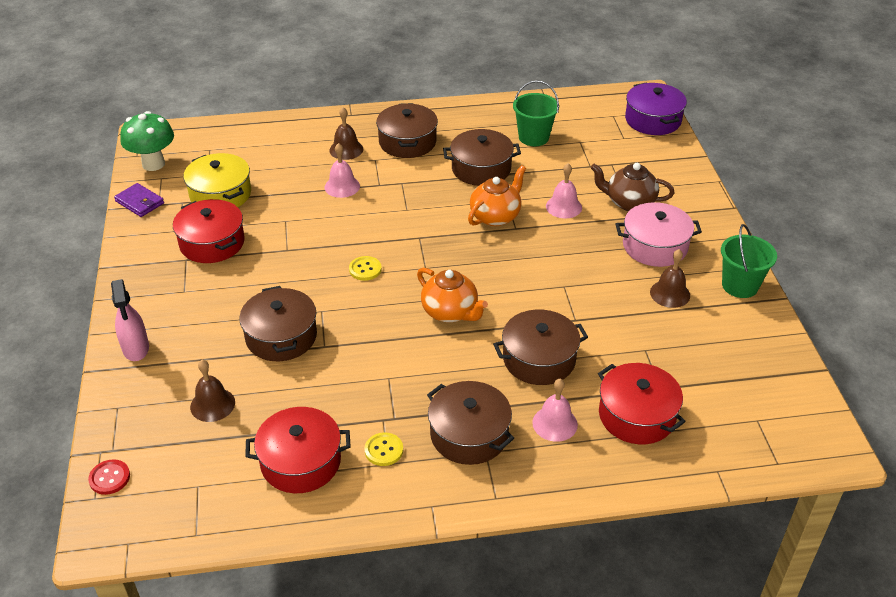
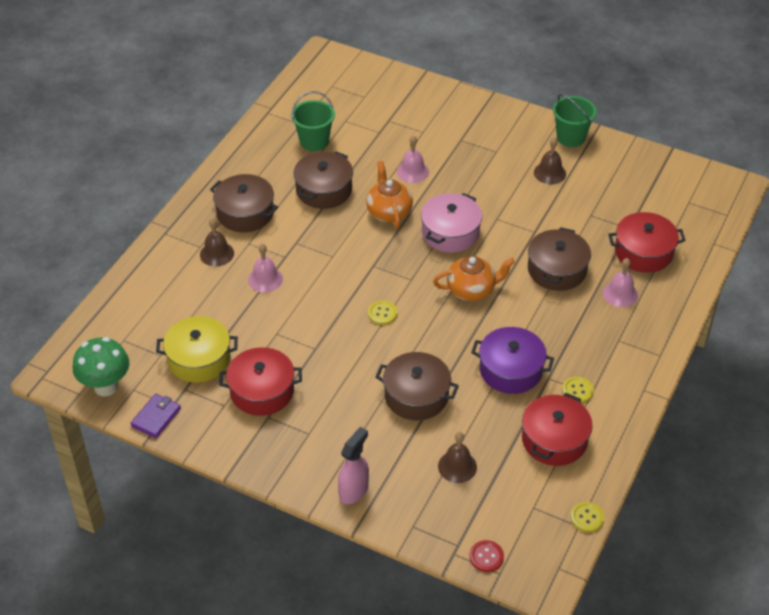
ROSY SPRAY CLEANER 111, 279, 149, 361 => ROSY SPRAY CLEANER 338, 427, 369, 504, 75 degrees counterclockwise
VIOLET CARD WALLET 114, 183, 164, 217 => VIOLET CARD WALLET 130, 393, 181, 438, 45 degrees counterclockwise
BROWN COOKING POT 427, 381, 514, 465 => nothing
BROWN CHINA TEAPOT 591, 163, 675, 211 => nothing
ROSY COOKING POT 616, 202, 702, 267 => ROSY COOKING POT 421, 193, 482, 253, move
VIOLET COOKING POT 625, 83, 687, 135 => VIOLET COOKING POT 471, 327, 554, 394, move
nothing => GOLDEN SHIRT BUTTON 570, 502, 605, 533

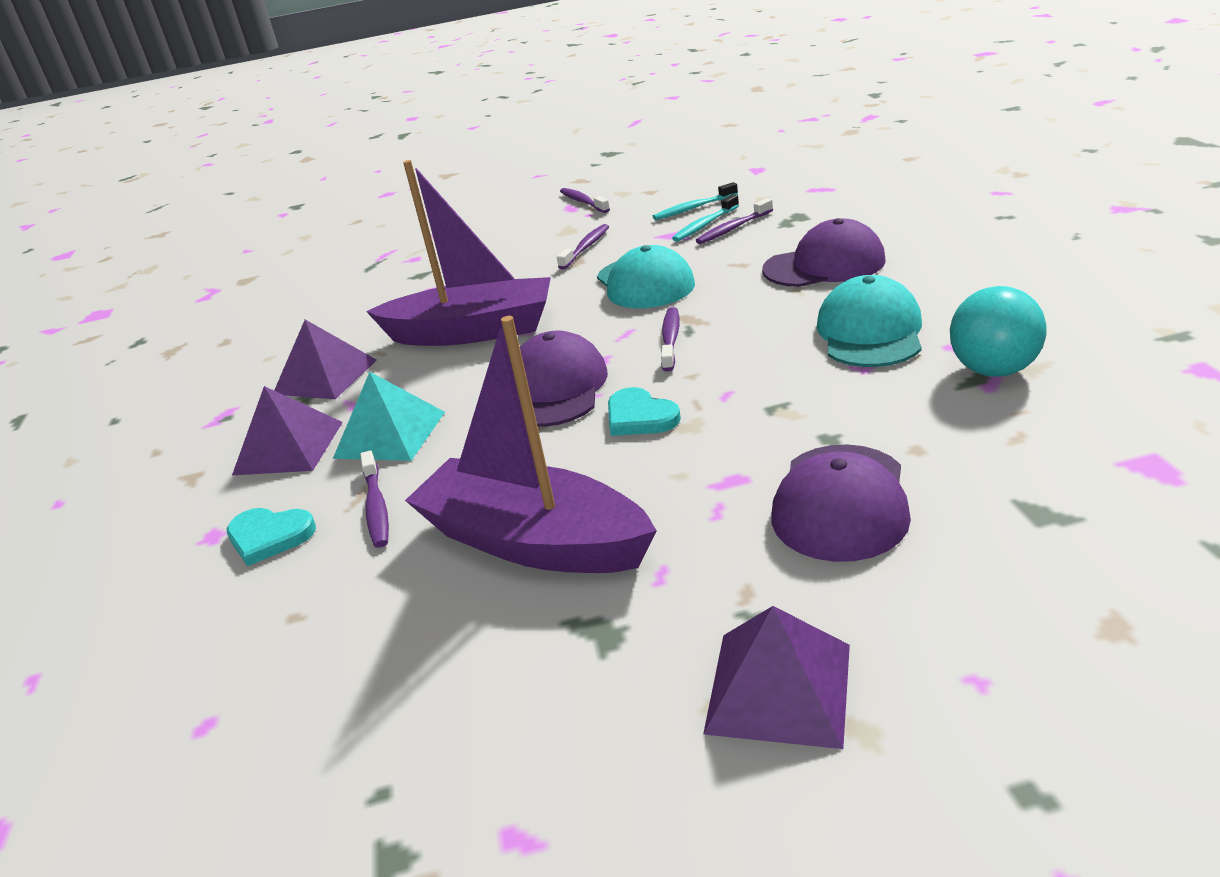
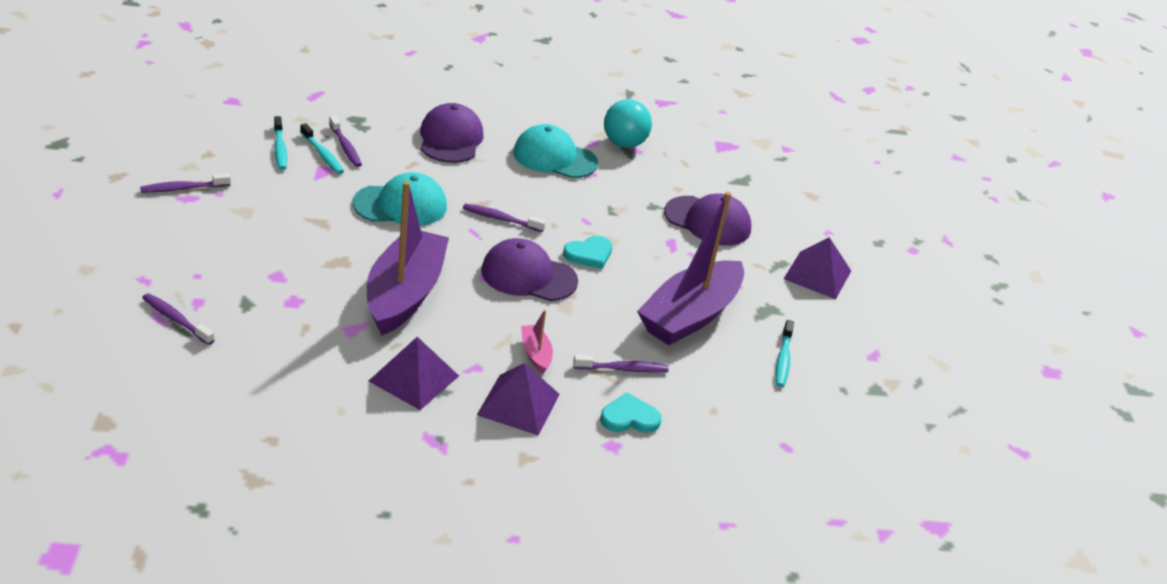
TURQUOISE HEART SHAPE 227, 508, 316, 566 => TURQUOISE HEART SHAPE 600, 392, 661, 433, 120 degrees counterclockwise
TURQUOISE PYRAMID SHAPE 333, 372, 445, 461 => ROSY SAILBOAT 521, 310, 553, 374
VIOLET TOOTH BRUSH 557, 224, 609, 269 => VIOLET TOOTH BRUSH 142, 293, 215, 345, move
nothing => TURQUOISE TOOTH BRUSH 776, 320, 794, 387

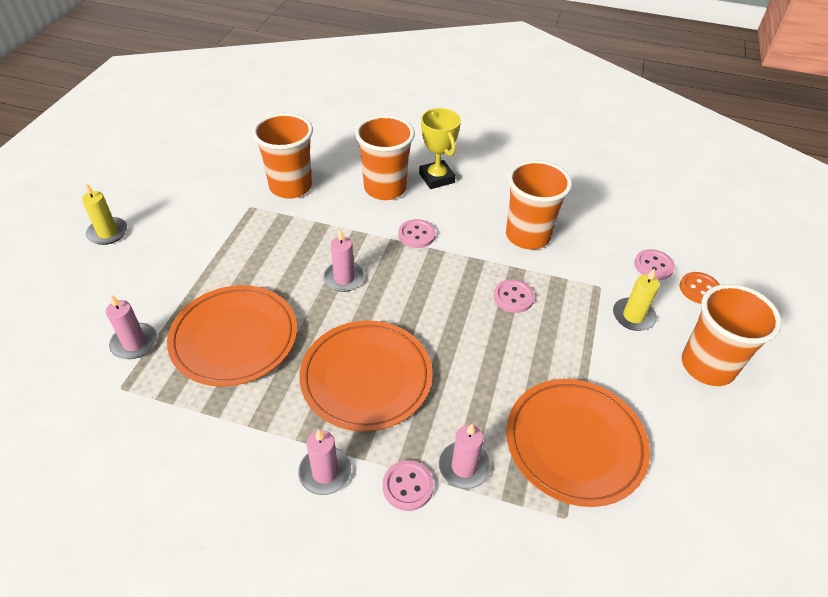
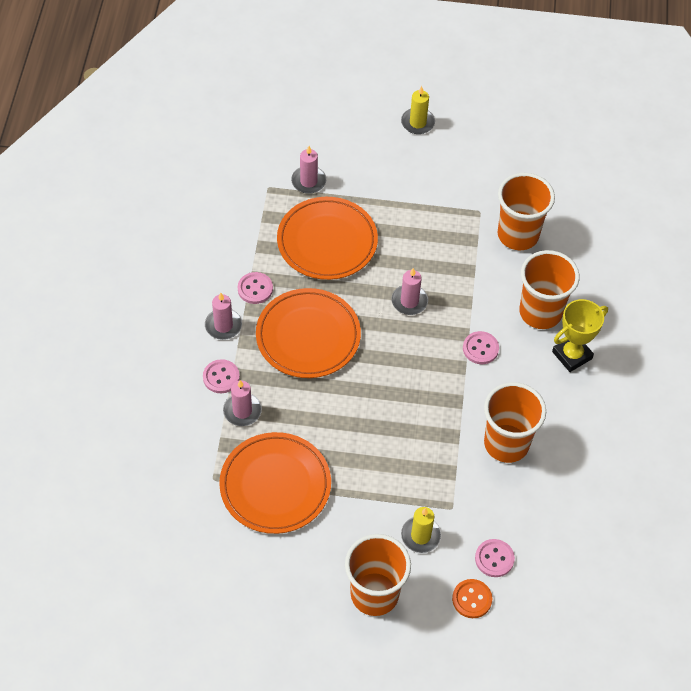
ROSY SHIRT BUTTON 494, 279, 535, 313 => ROSY SHIRT BUTTON 238, 272, 273, 304, move

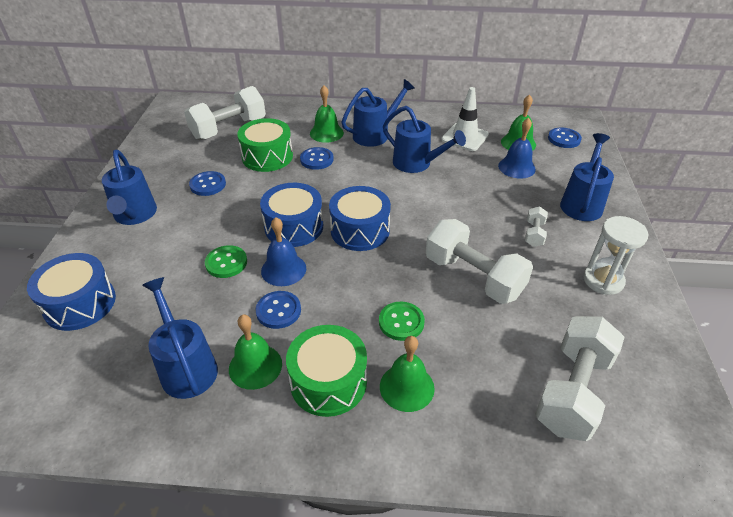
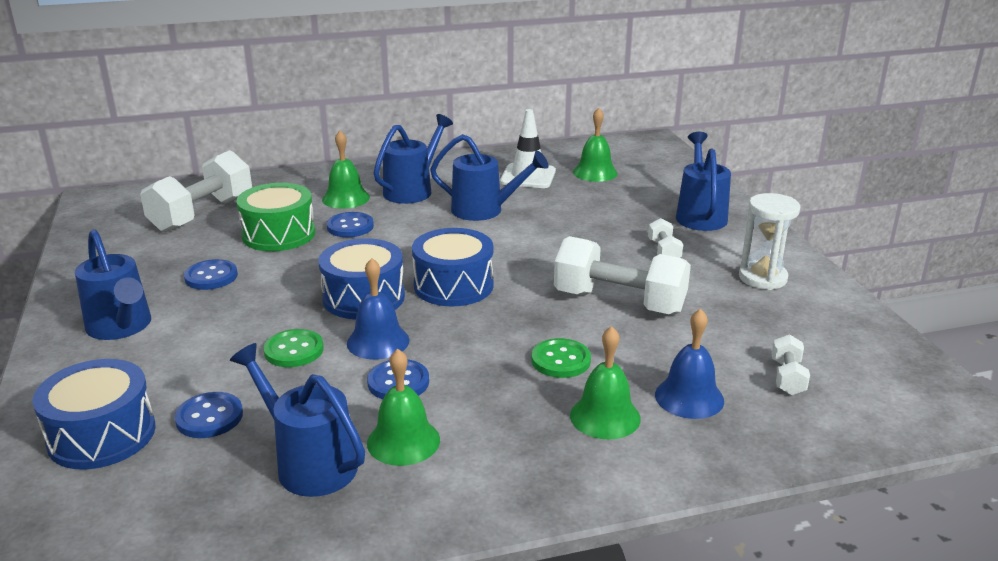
GREEN DRUM 286, 325, 367, 417 => nothing
BLUE SCHOOL BELL 498, 118, 536, 179 => BLUE SCHOOL BELL 655, 308, 724, 419, move
PURE WHITE FREE WEIGHT 535, 316, 624, 441 => PURE WHITE FREE WEIGHT 772, 334, 810, 395, x0.46
BLUE SHIRT BUTTON 548, 127, 582, 148 => BLUE SHIRT BUTTON 174, 392, 243, 438, move

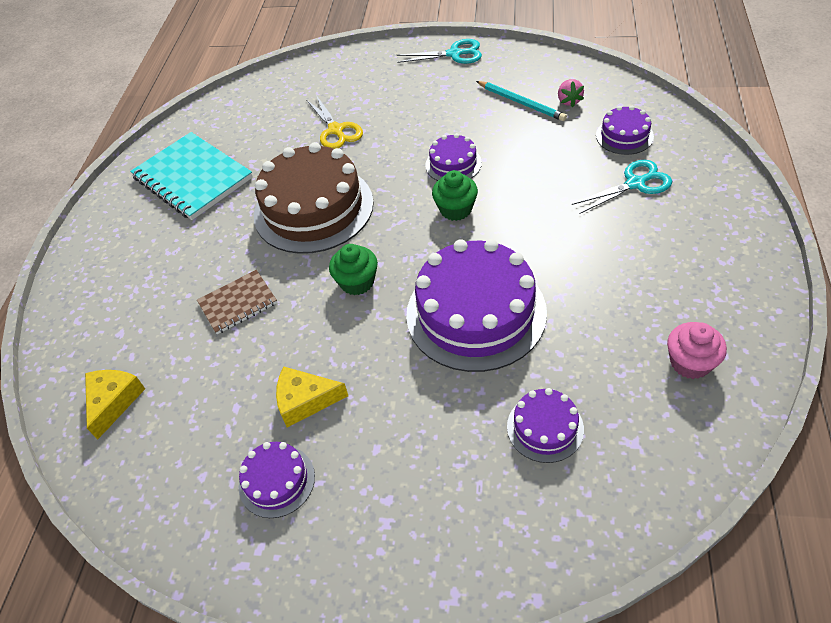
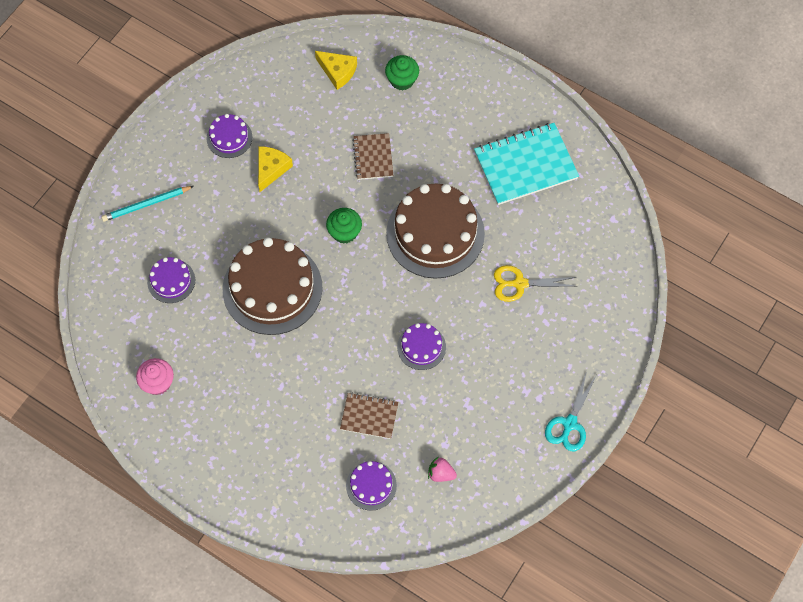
VIOLET GATEAU 406, 239, 547, 372 => BROWN GATEAU 223, 237, 323, 335
GREEN MUFFIN 432, 170, 478, 221 => GREEN MUFFIN 385, 55, 419, 91, move
TURQUOISE WOODEN PENCIL 476, 81, 567, 121 => TURQUOISE WOODEN PENCIL 101, 186, 194, 222, move
TURQUOISE SHEARS 572, 160, 672, 214 => nothing
nothing => BROWN EXERCISE BOOK 340, 393, 398, 439

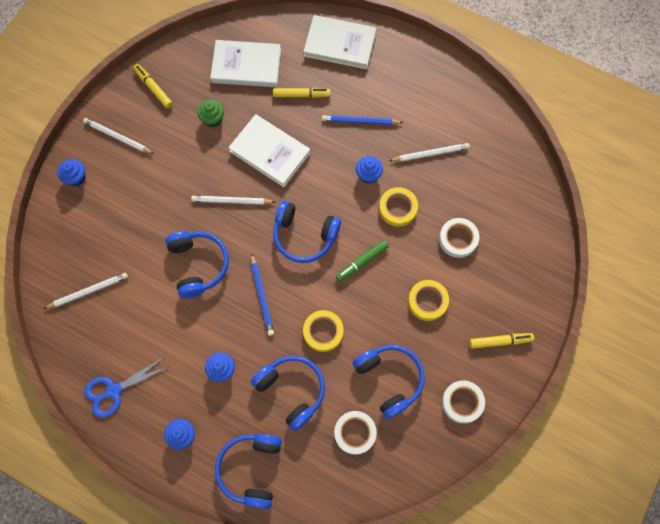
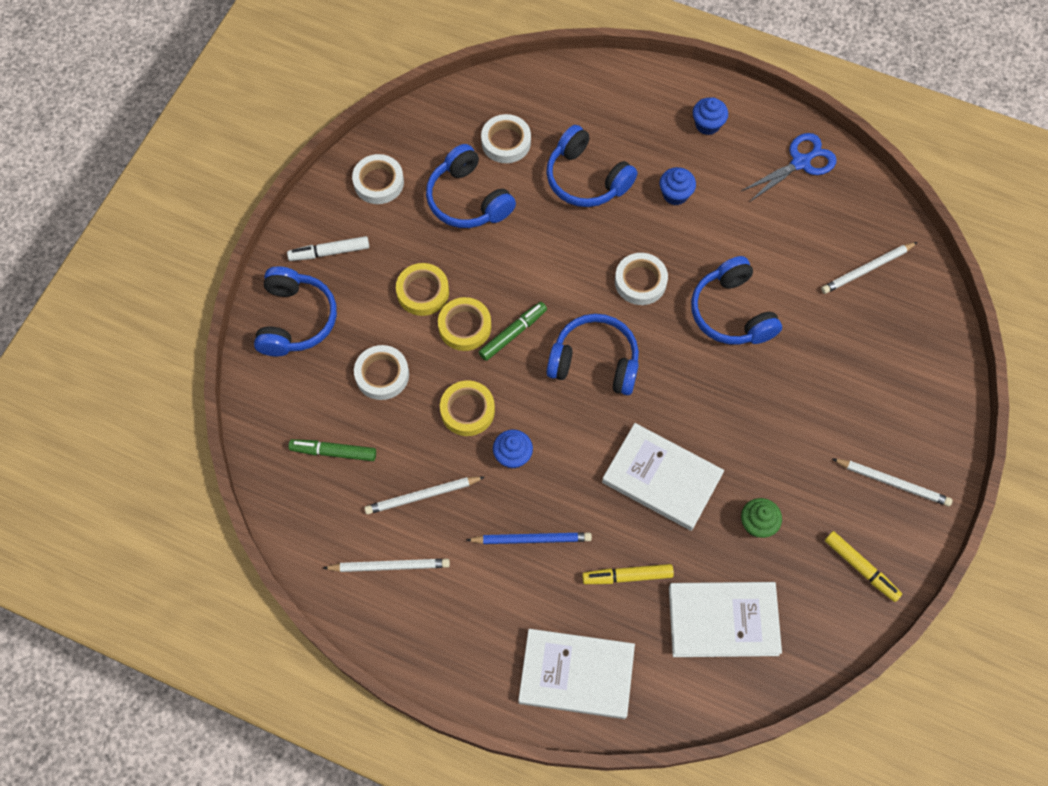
BLUE MUFFIN 57, 159, 86, 187 => nothing
PURE WHITE WOODEN PENCIL 191, 196, 275, 205 => PURE WHITE WOODEN PENCIL 323, 559, 450, 572, move
BLUE OVER-EAR HEADPHONES 215, 434, 282, 509 => BLUE OVER-EAR HEADPHONES 254, 266, 337, 356, move
BLUE WOODEN PENCIL 251, 253, 274, 336 => PURE WHITE STICKY TAPE 615, 253, 668, 305
GOLDEN STICKY TAPE 303, 310, 344, 352 => GOLDEN STICKY TAPE 438, 297, 491, 351, move
GOLDEN MARKER 469, 333, 534, 349 => PURE WHITE MARKER 287, 236, 369, 261
nothing => GREEN MARKER 288, 439, 376, 461

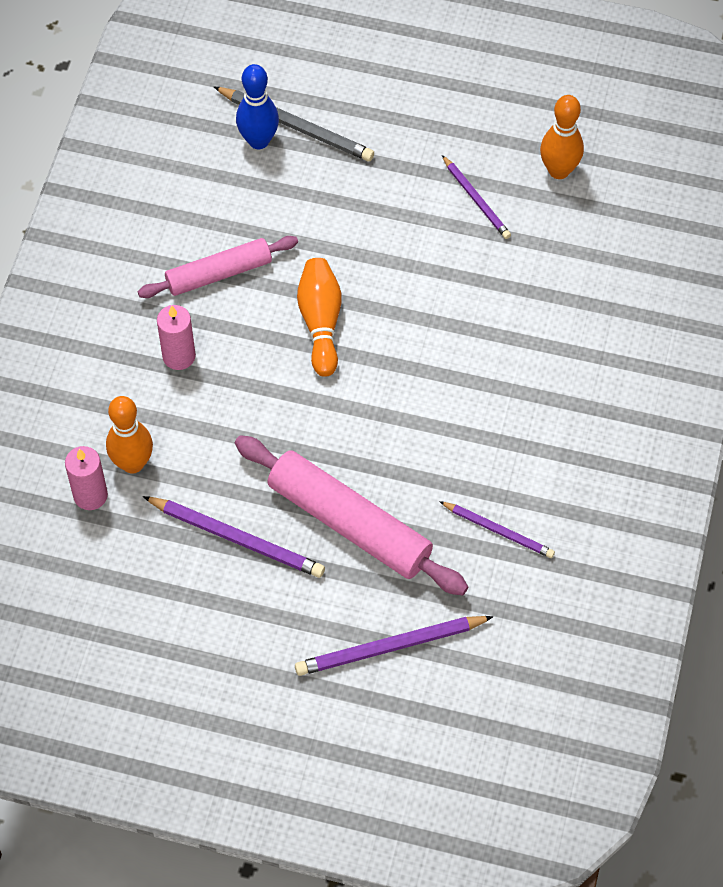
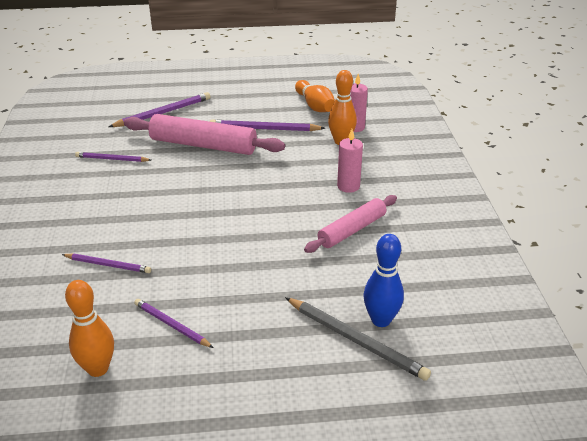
ASH-GREY WOODEN PENCIL 213, 86, 374, 161 => ASH-GREY WOODEN PENCIL 285, 297, 431, 381, 150 degrees counterclockwise
ORANGE SKITTLE 297, 258, 341, 377 => ORANGE SKITTLE 295, 80, 335, 112, move
nothing => VIOLET WOODEN PENCIL 62, 253, 151, 273

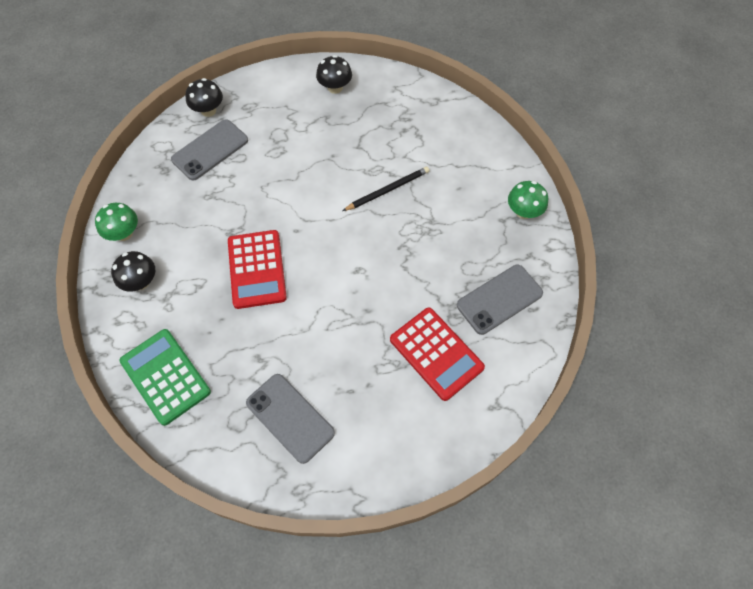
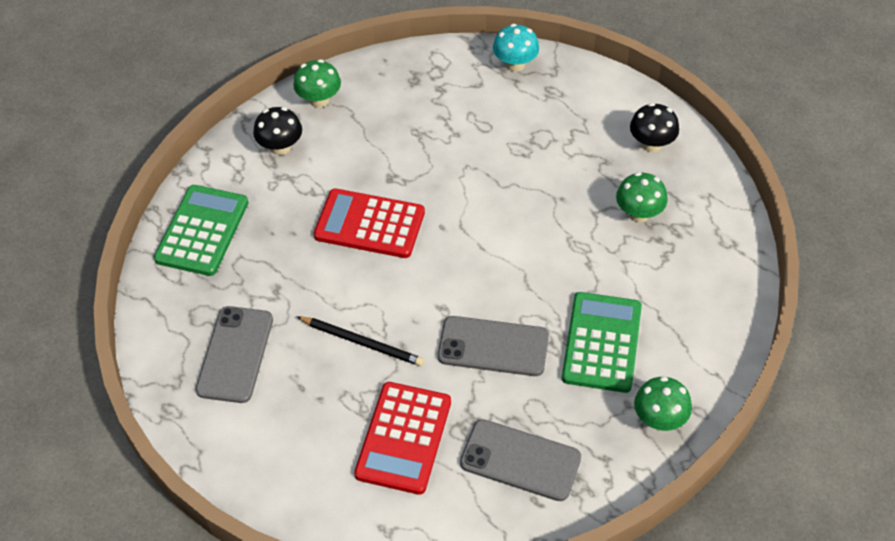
ASH-GREY PHONE 171, 119, 248, 180 => ASH-GREY PHONE 438, 316, 549, 376, move
BLACK MUSHROOM 185, 78, 223, 117 => TURQUOISE MUSHROOM 493, 24, 539, 72
SCARLET POCKET CALCULATOR 228, 230, 287, 309 => SCARLET POCKET CALCULATOR 314, 188, 425, 258, 60 degrees clockwise
BLACK WOODEN PENCIL 343, 167, 429, 211 => BLACK WOODEN PENCIL 297, 317, 424, 366, move
nothing => GREEN POCKET CALCULATOR 562, 292, 642, 393
nothing => GREEN MUSHROOM 616, 172, 668, 223

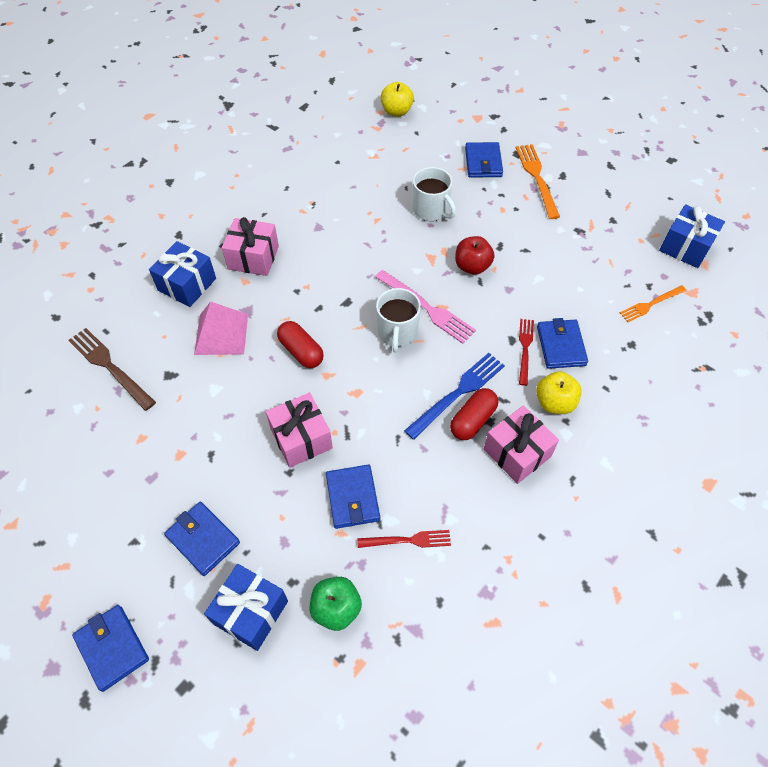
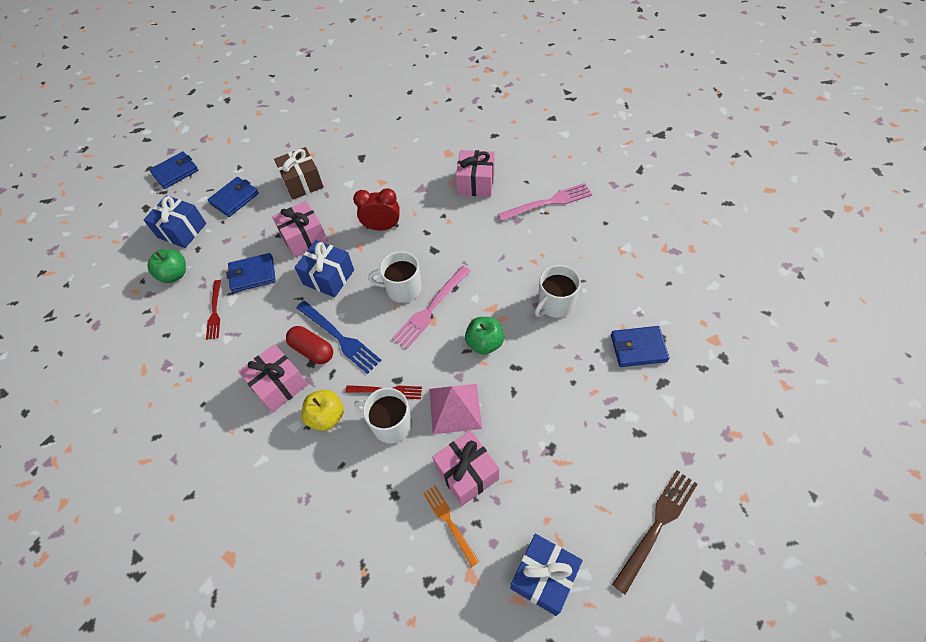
BROWN FORK 68, 328, 156, 411 => BROWN FORK 612, 470, 698, 595, move
BLUE PRESENT 149, 241, 216, 307 => BLUE PRESENT 295, 240, 354, 297, move
ROSY PYRAMID SHAPE 194, 301, 248, 355 => ROSY PYRAMID SHAPE 429, 384, 482, 434, move
SCARLET PILL SHAPE 277, 321, 324, 368 => SCARLET ALARM CLOCK 353, 188, 400, 231
GOLDEN TOY APPLE 381, 82, 414, 116 => nothing
SCARLET TOY APPLE 455, 236, 495, 275 => GREEN TOY APPLE 465, 317, 504, 355
ORANGE FORK 516, 144, 560, 219 => nothing
BLUE CARD WALLET 537, 318, 588, 369 => PURE WHITE TEA MUG 354, 388, 412, 443
nothing => BROWN PRESENT 274, 147, 324, 200
nothing => ROSY PRESENT 432, 430, 499, 506
nothing => ROSY FORK 498, 183, 592, 221

